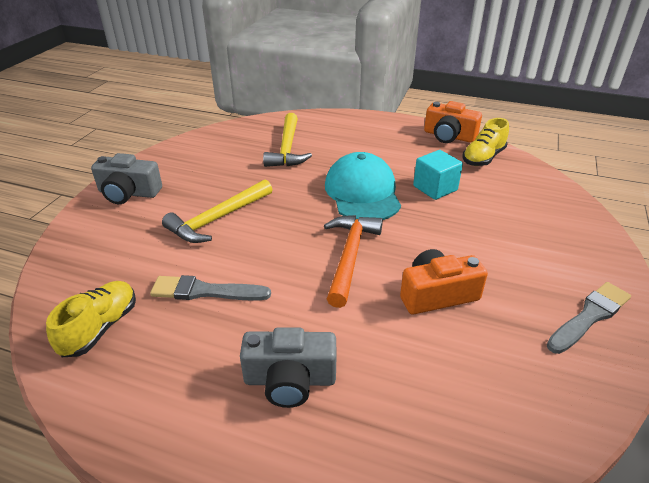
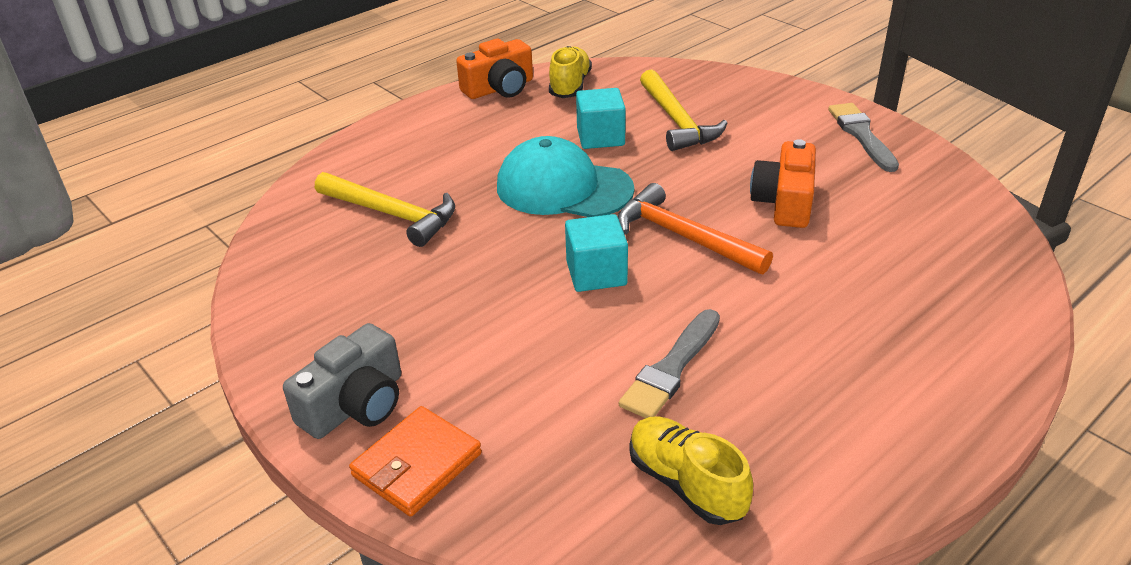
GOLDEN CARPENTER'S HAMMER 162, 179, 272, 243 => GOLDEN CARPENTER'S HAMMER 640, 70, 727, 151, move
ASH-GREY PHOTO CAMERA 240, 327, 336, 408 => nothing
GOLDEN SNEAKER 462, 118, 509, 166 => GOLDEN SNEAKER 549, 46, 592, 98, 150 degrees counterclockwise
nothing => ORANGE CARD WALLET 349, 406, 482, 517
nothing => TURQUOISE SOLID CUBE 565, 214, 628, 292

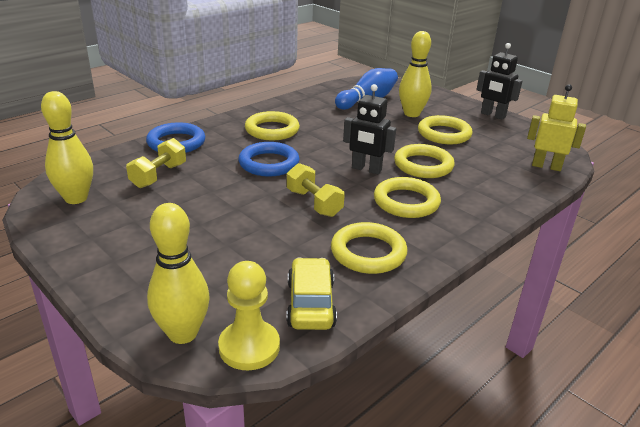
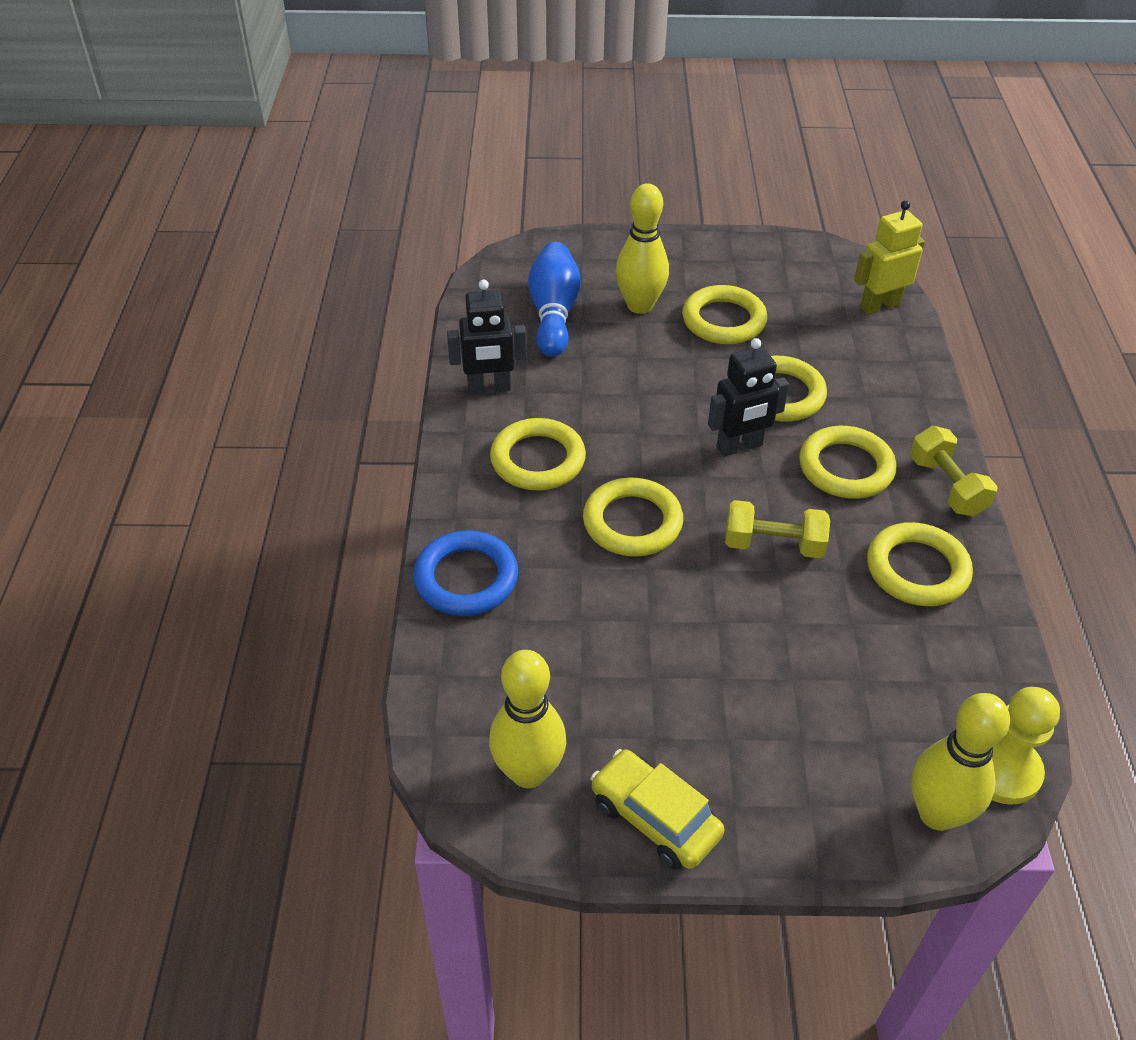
GOLDEN FREE WEIGHT 126, 138, 186, 188 => GOLDEN FREE WEIGHT 910, 426, 998, 517, move
BLUE TORUS 238, 142, 300, 177 => GOLDEN TORUS 583, 478, 683, 557
GOLDEN CAR 286, 257, 337, 330 => GOLDEN CAR 590, 749, 725, 870, move
BLACK ROBOT 476, 43, 522, 120 => BLACK ROBOT 447, 280, 527, 394, move

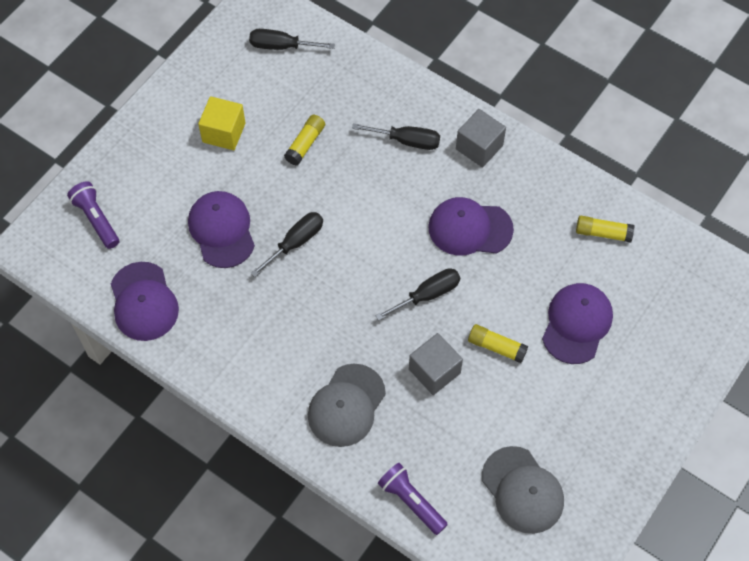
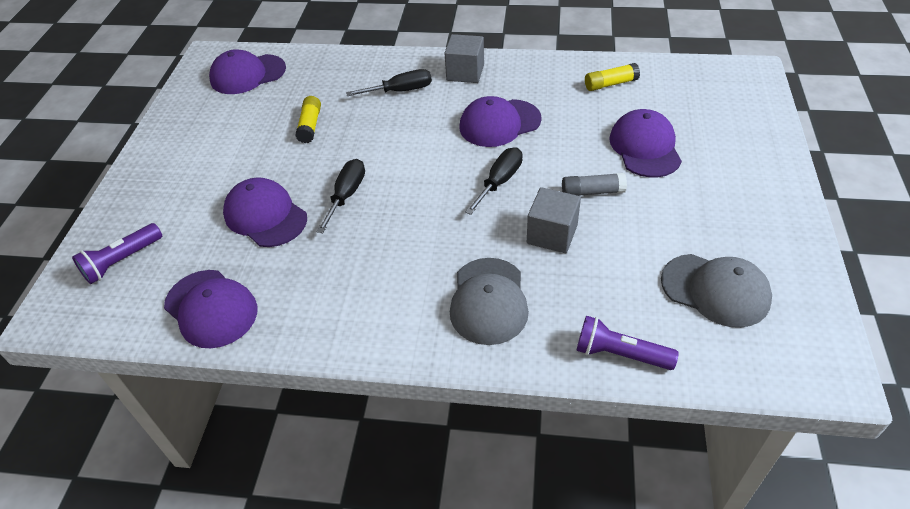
VIOLET POCKET TORCH 67, 181, 119, 249 => VIOLET POCKET TORCH 72, 223, 162, 284, 75 degrees counterclockwise
GOLDEN SOLID CUBE 198, 96, 245, 150 => nothing
BLACK FLAT SCREWDRIVER 249, 29, 335, 50 => VIOLET PEAKED CAP 209, 49, 286, 94
GOLDEN GLUE STICK 468, 324, 528, 363 => ASH-GREY GLUE STICK 562, 173, 627, 196

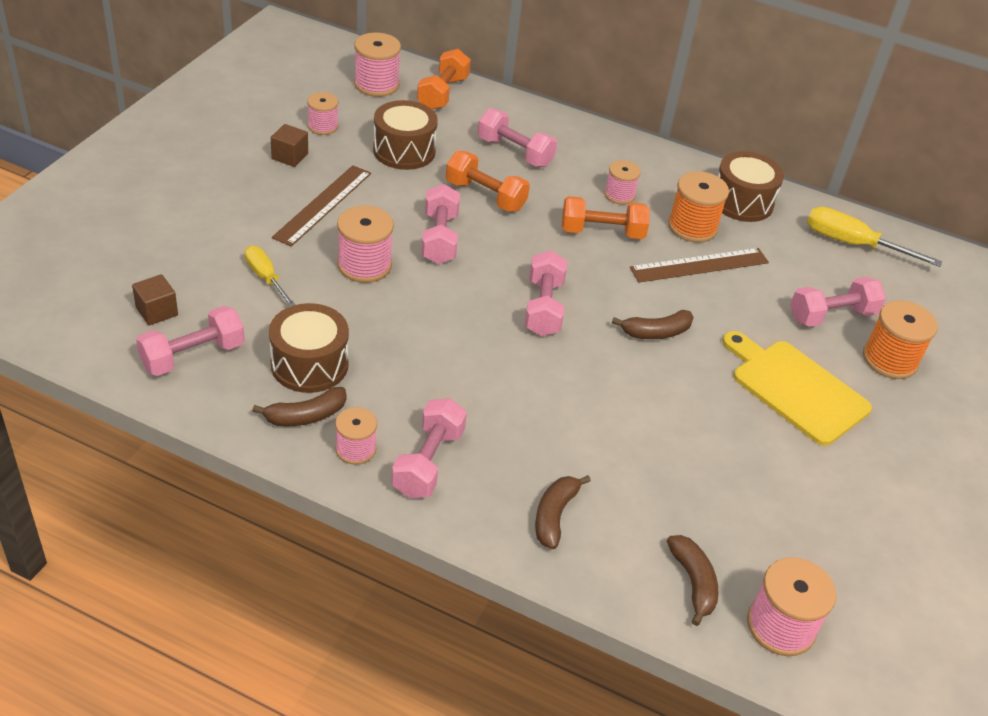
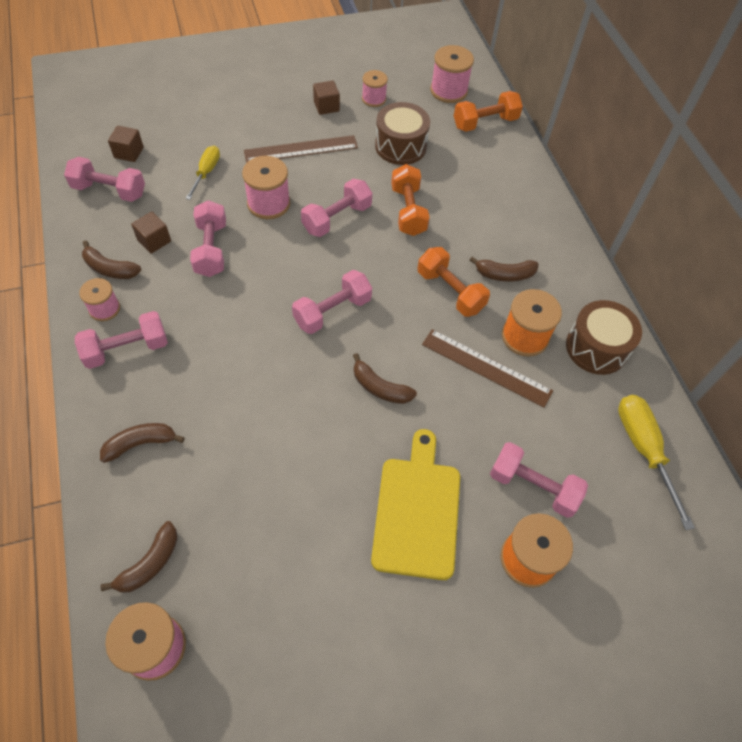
BROWN DRUM 269, 303, 349, 393 => BROWN SOLID CUBE 131, 212, 171, 254
ROSY FREE WEIGHT 478, 108, 557, 167 => ROSY FREE WEIGHT 190, 200, 226, 277, move
ROSY REEL OF THREAD 604, 160, 641, 204 => BROWN BANANA FRUIT 469, 257, 538, 282

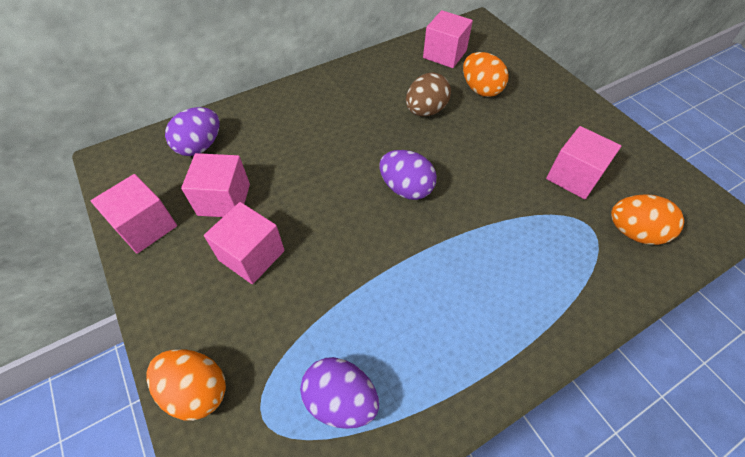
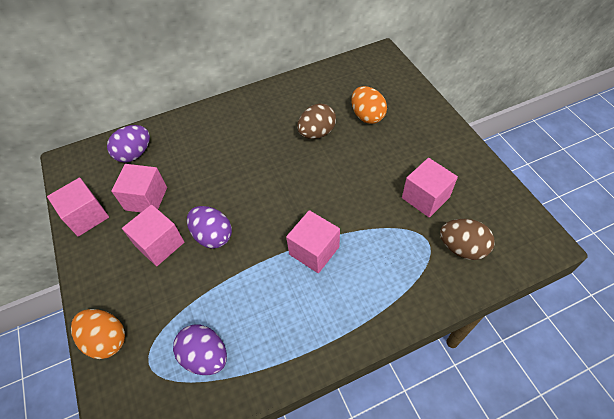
VIOLET TOY EGG 379, 150, 437, 200 => VIOLET TOY EGG 187, 206, 232, 249, move
ROSY SOLID CUBE 423, 10, 473, 68 => ROSY SOLID CUBE 286, 210, 340, 273, move
ORANGE TOY EGG 611, 194, 684, 245 => BROWN TOY EGG 440, 219, 495, 260

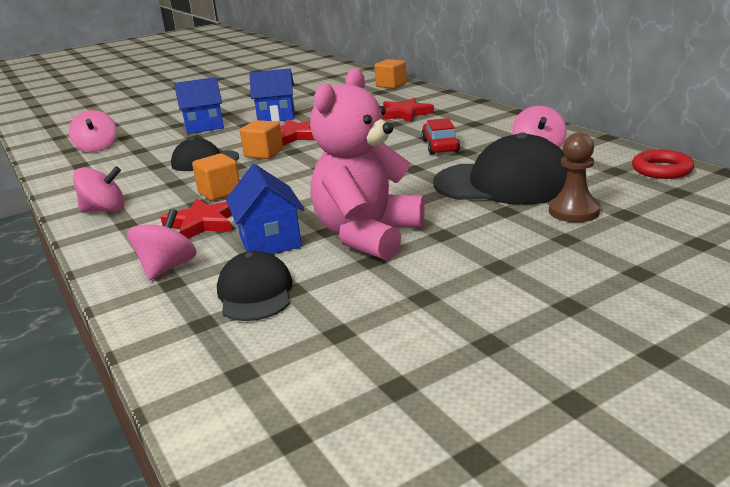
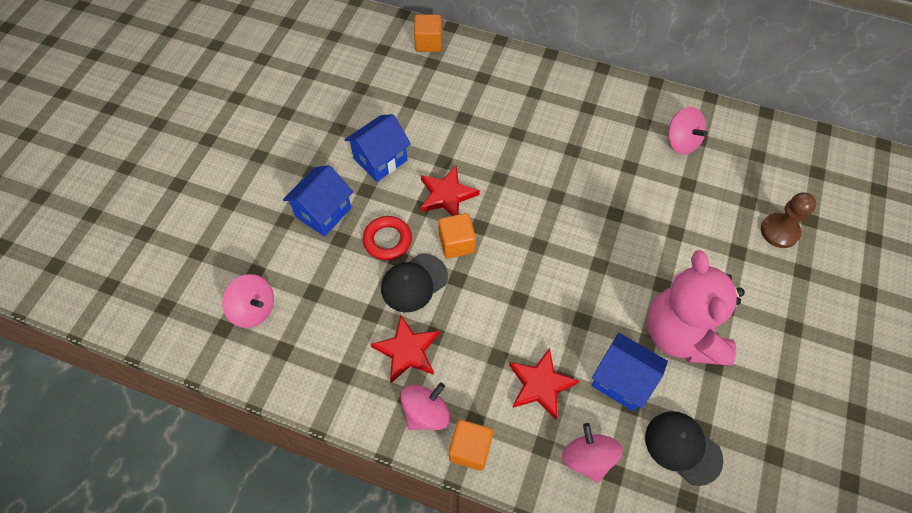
ORANGE SOLID CUBE 192, 153, 240, 201 => ORANGE SOLID CUBE 449, 420, 493, 471, move
SCARLET FIVE-POINTED STAR 383, 98, 434, 122 => SCARLET FIVE-POINTED STAR 371, 315, 439, 383, move
SCARLET CAR 421, 118, 460, 155 => nothing
BLACK PEAKED CAP 433, 133, 568, 205 => nothing
SCARLET TORUS 632, 150, 694, 179 => SCARLET TORUS 363, 216, 412, 260, move

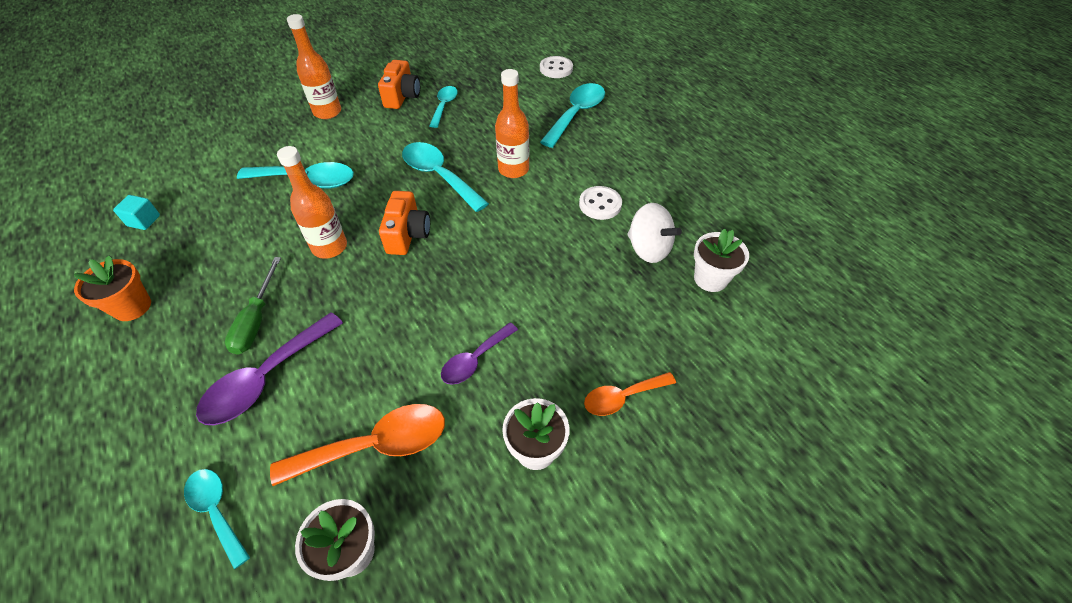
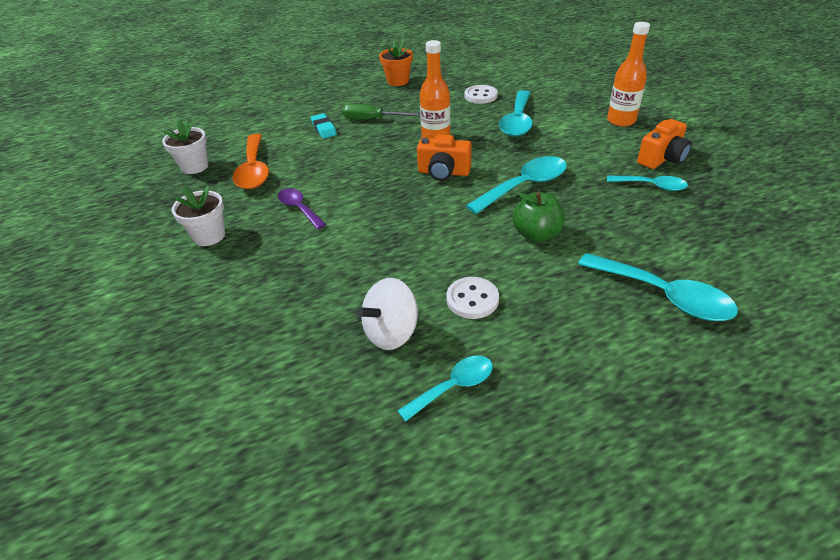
TURQUOISE SOLID CUBE 113, 195, 160, 230 => nothing
TURQUOISE TABLESPOON 184, 469, 250, 569 => TURQUOISE TABLESPOON 398, 356, 493, 422, move
VIOLET TABLESPOON 196, 312, 343, 425 => TURQUOISE GUM ERASER 311, 113, 337, 138
ORANGE PHOTO CAMERA 378, 60, 420, 109 => ORANGE PHOTO CAMERA 637, 119, 692, 169, 60 degrees counterclockwise
ORANGE DRINK BOTTLE 495, 69, 529, 178 => GREEN TOY APPLE 513, 192, 565, 242
PURE WHITE SHIRT BUTTON 540, 56, 573, 78 => PURE WHITE SHIRT BUTTON 465, 85, 498, 104, move
ORANGE TABLESPOON 584, 372, 676, 416 => nothing
PURE WHITE PLANT POT 694, 228, 749, 292 => nothing

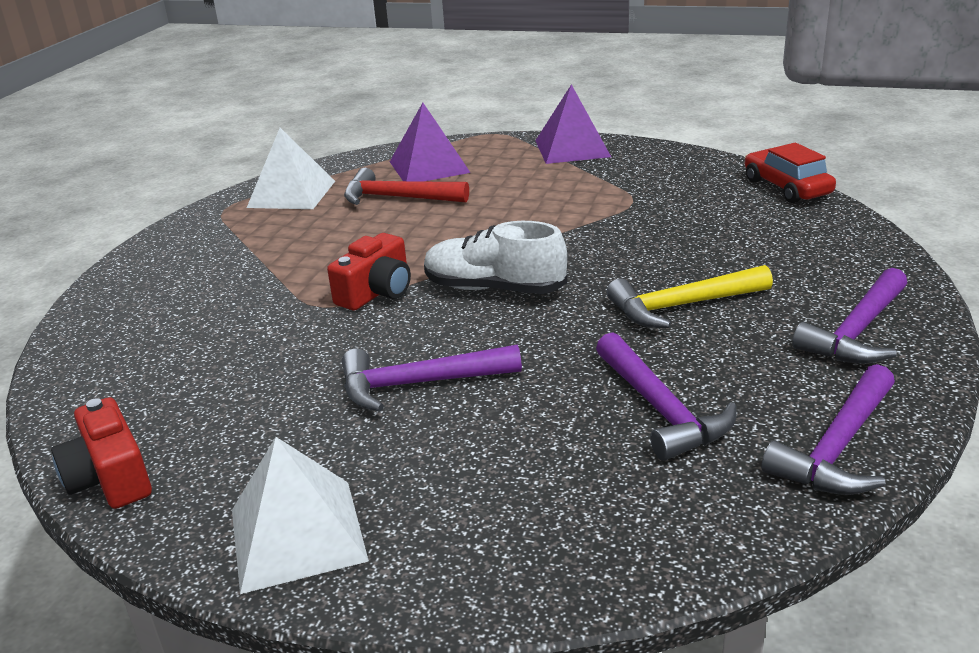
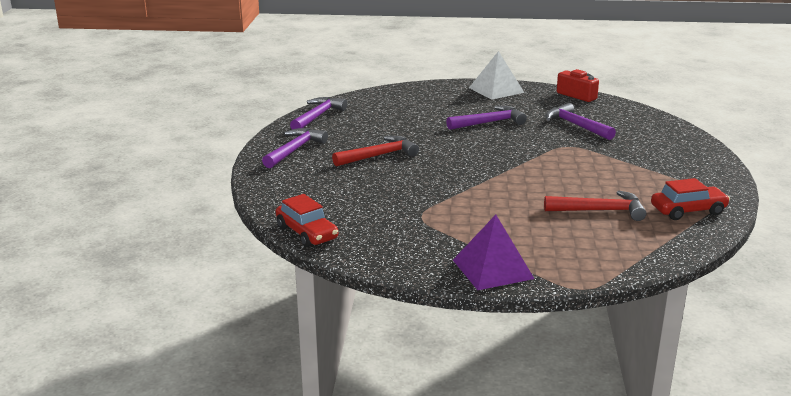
PURE WHITE PYRAMID SHAPE 247, 128, 335, 209 => SCARLET CAR 651, 178, 730, 220
SCARLET PHOTO CAMERA 327, 233, 411, 310 => nothing
VIOLET PYRAMID SHAPE 390, 103, 471, 182 => nothing
PURE WHITE SNEAKER 424, 221, 567, 294 => nothing
VIOLET CARPENTER'S HAMMER 596, 332, 737, 461 => VIOLET CARPENTER'S HAMMER 545, 103, 616, 140, move
GOLDEN CARPENTER'S HAMMER 606, 265, 773, 328 => SCARLET CARPENTER'S HAMMER 332, 136, 419, 167

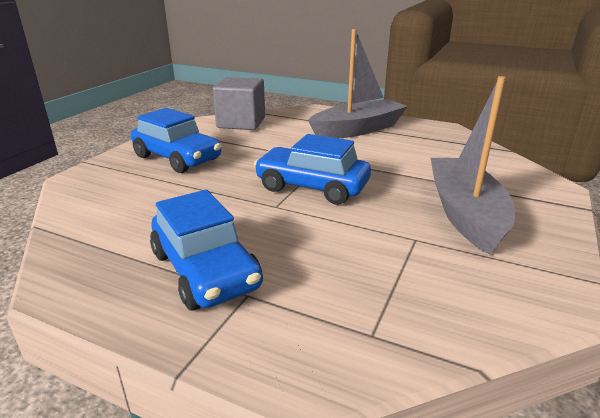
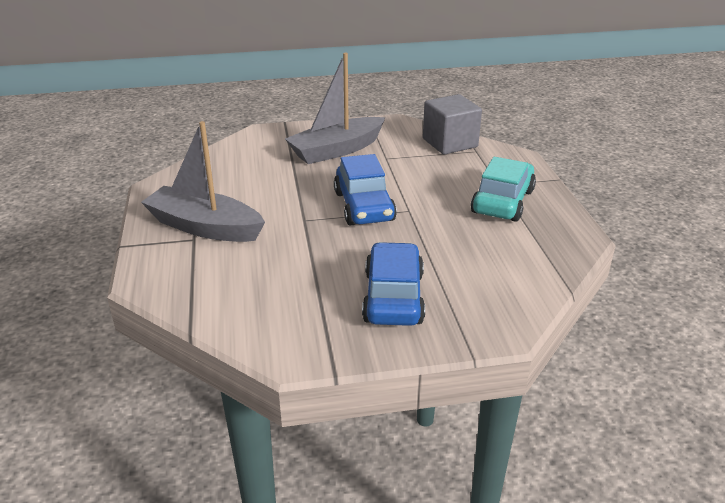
BLUE CAR 150, 190, 263, 311 => TURQUOISE CAR 471, 157, 536, 222
ASH-GREY SOLID CUBE 213, 77, 265, 130 => ASH-GREY SOLID CUBE 423, 94, 482, 155, move

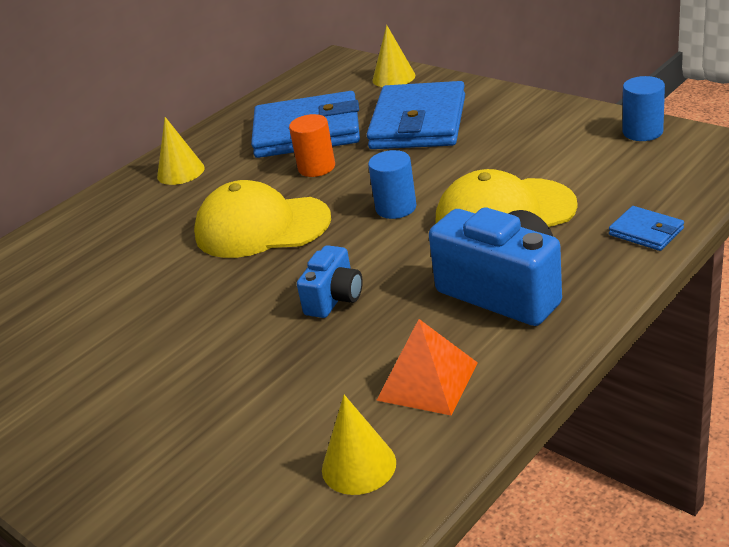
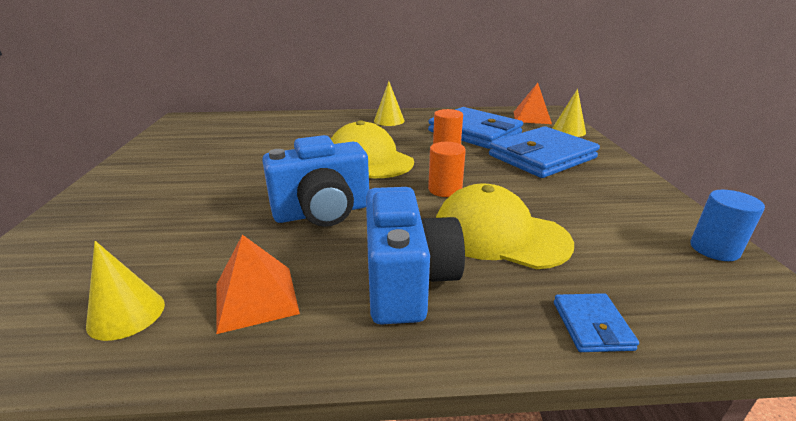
BLUE PHOTO CAMERA 297, 245, 363, 318 => BLUE PHOTO CAMERA 262, 135, 369, 227, x1.79
BLUE CYLINDER 368, 150, 416, 219 => ORANGE CYLINDER 428, 142, 466, 197
nothing => ORANGE PYRAMID SHAPE 514, 83, 552, 124

